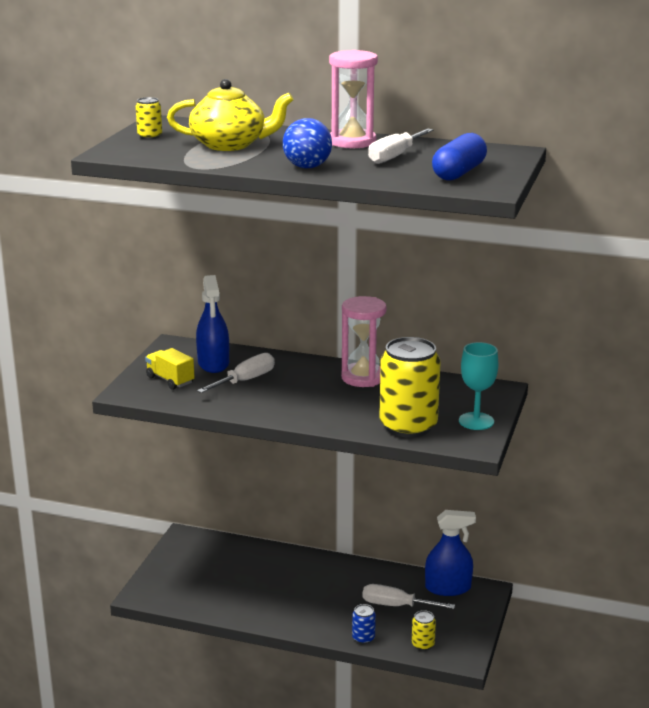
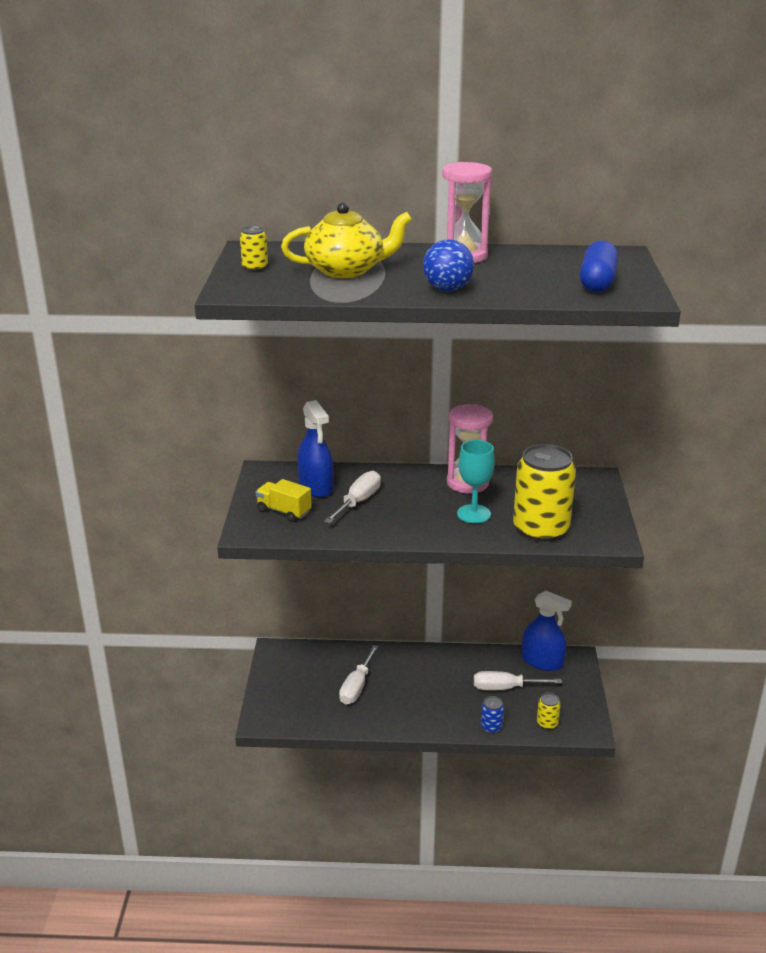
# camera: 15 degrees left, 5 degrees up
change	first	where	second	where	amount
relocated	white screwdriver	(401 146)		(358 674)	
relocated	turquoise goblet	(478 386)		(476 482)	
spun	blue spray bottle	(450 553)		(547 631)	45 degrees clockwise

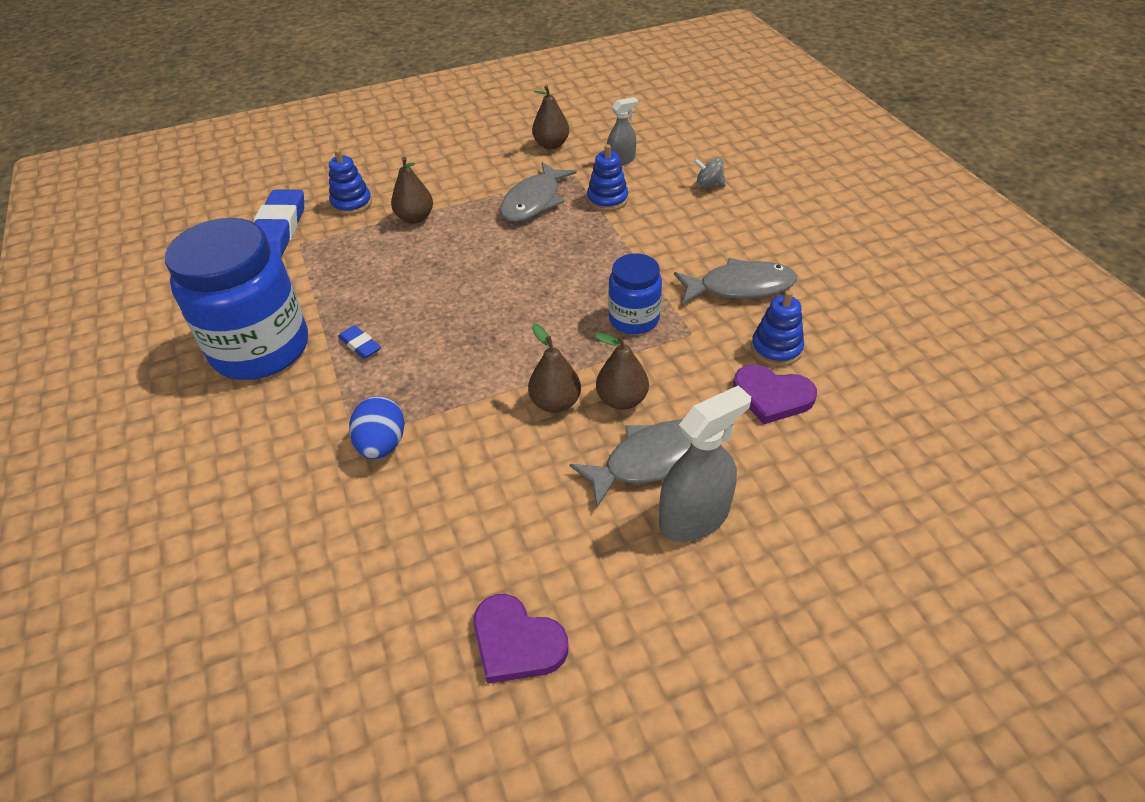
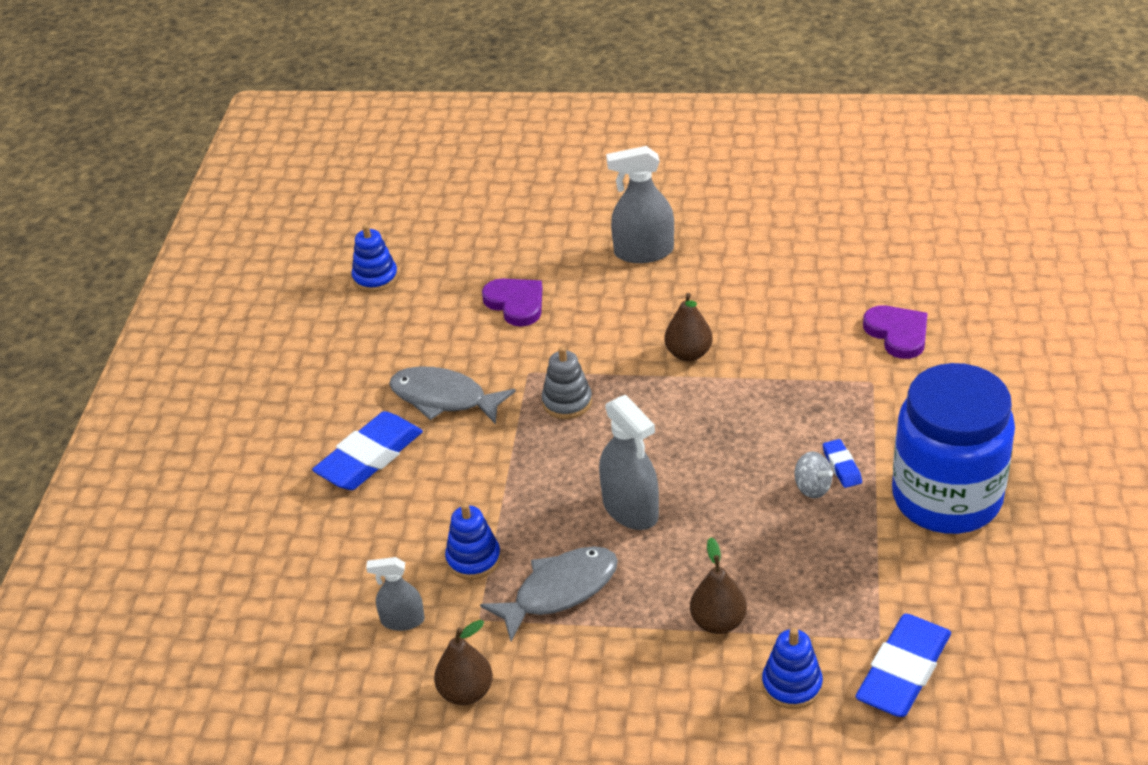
# camera: 150 degrees left, 5 degrees down
change	first	where	second	where	amount
appeared			blue eraser	(367 450)	
relocated	blue stacking toy	(777 328)		(375 258)	
exchanged	blue jar	(635 293)	grey stacking toy	(567 382)	
appeared			grey spray bottle	(629 462)	
relocated	grey spinning top	(710 173)		(813 475)	
relocated	purple heart	(520 639)		(895 332)	
missing	blue egg	(377 427)			
missing	grey fish	(630 464)			
missing	brown pear	(622 371)			

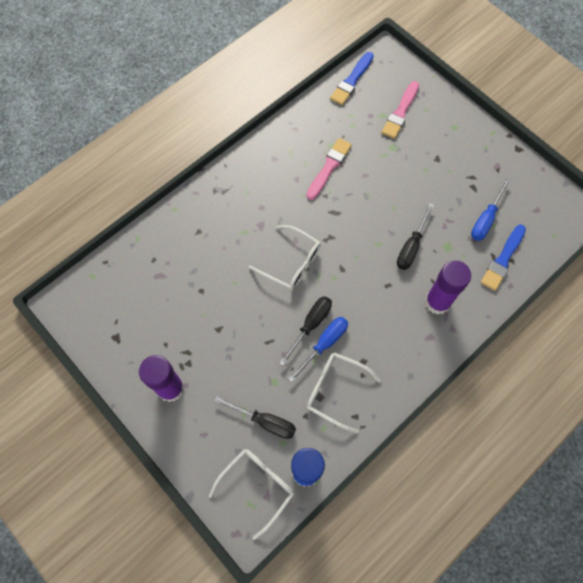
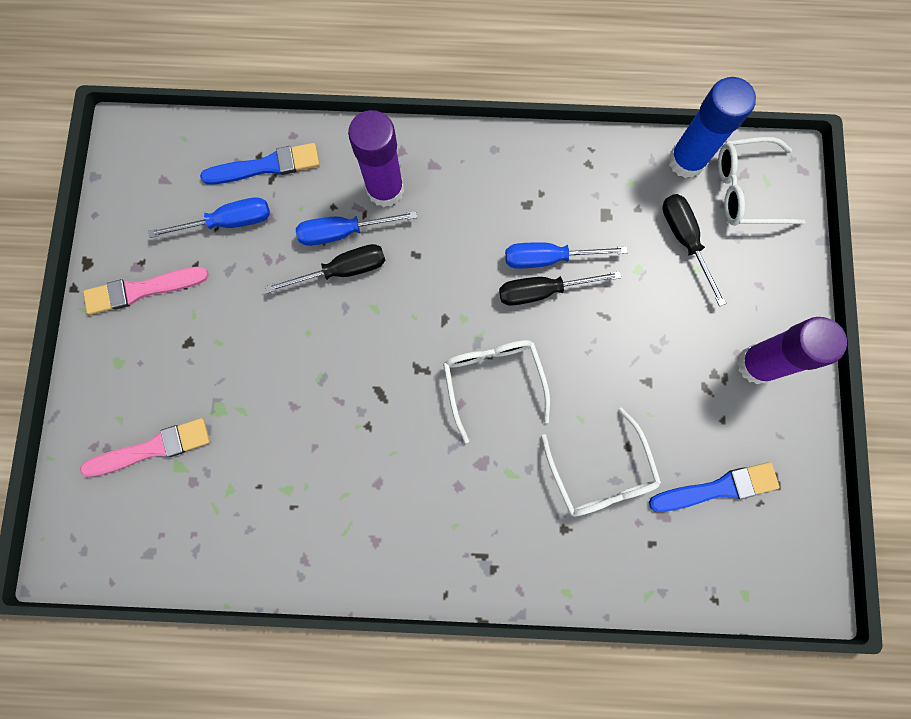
# camera: 135 degrees left, 10 degrees up
change	first	where	second	where	amount
relocated	pink brush	(329 169)		(146 291)	
appeared			blue screwdriver	(356 228)	
relocated	white glasses	(343 393)		(601 461)	
relocated	blue brush	(352 78)		(714 487)	

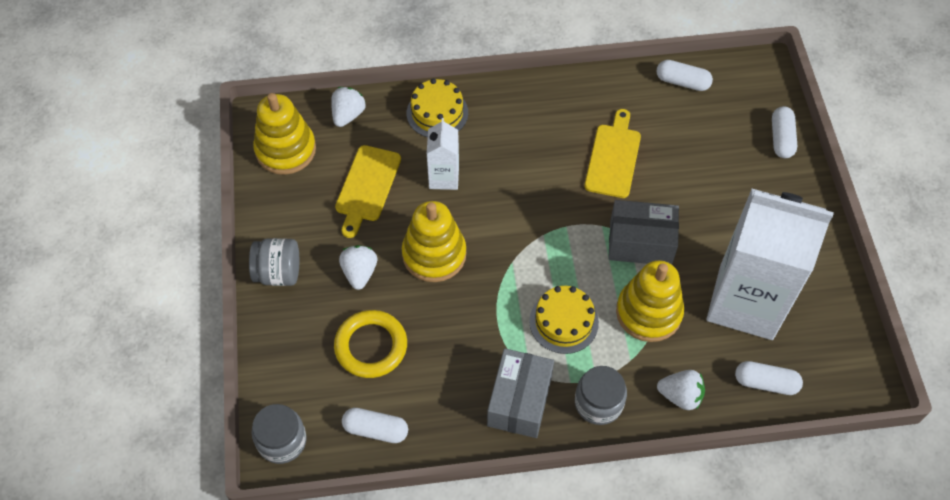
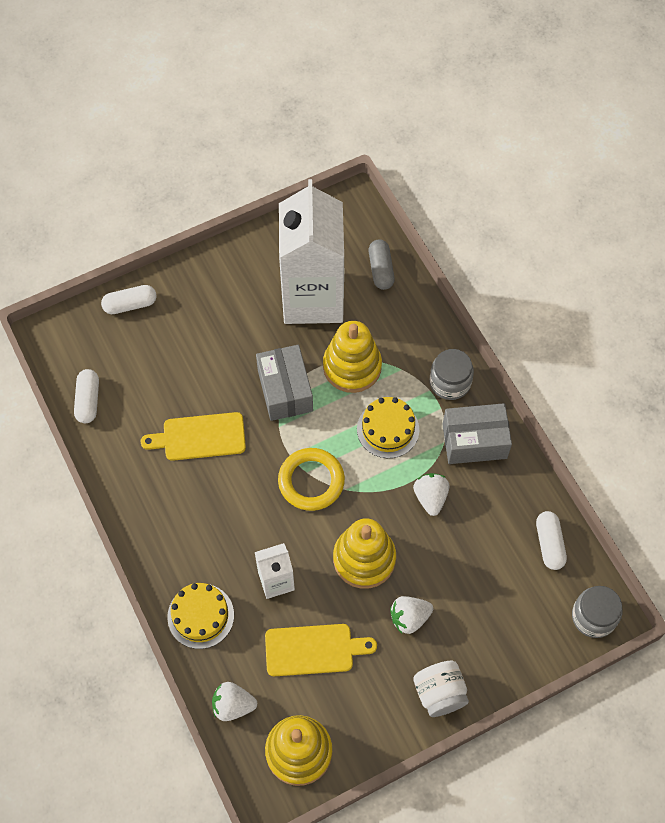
# camera: 110 degrees left, 5 degrees up
change	first	where	second	where	amount
relocated	yellow ring	(370 344)		(311 479)	
colour	white capsule	(769 378)	grey capsule	(382 264)	
relocated	white strawberry	(681 390)		(431 494)	
colour	grey jar	(274 262)	white jar	(441 689)	

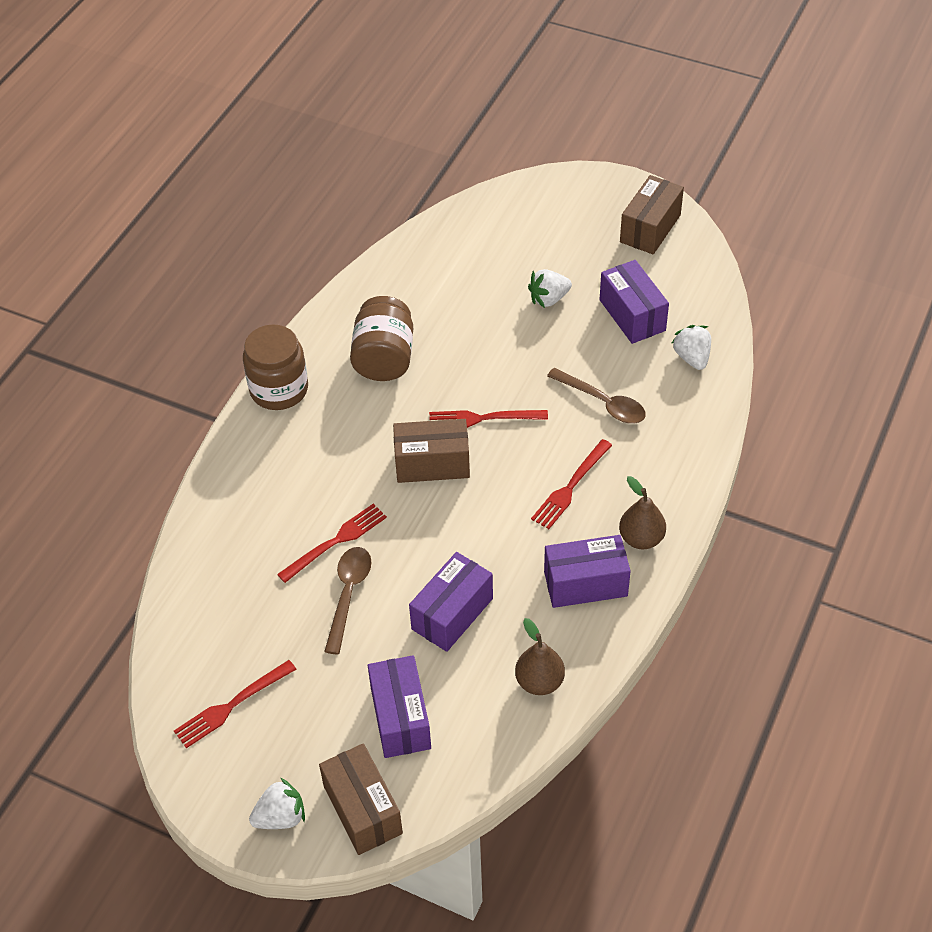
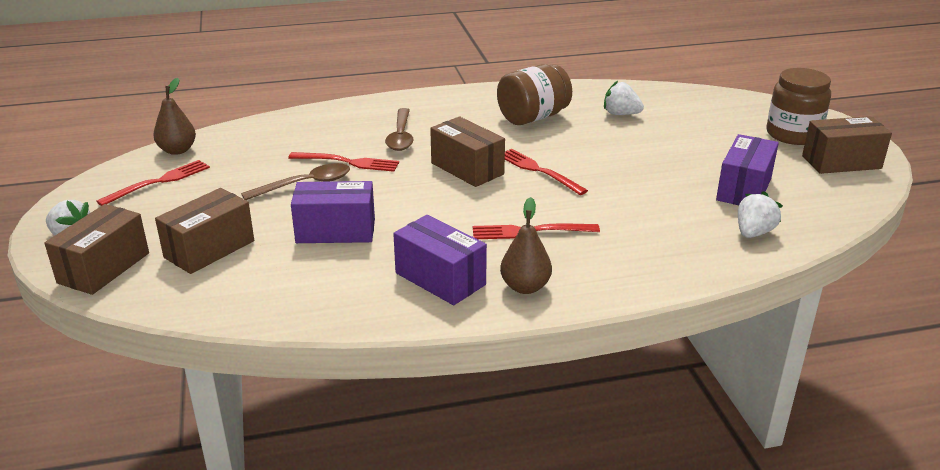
# camera: 50 degrees right, 20 degrees down
change	first	where	second	where	amount
spun	red fork	(235 704)		(153 183)	120 degrees clockwise
relocated	brown pear	(540 656)		(174 116)	
colour	purple box	(399 706)	brown box	(204 231)	
relocated	brown spoon	(596 396)		(399 129)	
relocated	white strawberry	(550 288)		(624 98)	
relocated	brown jar	(275 367)		(798 106)	

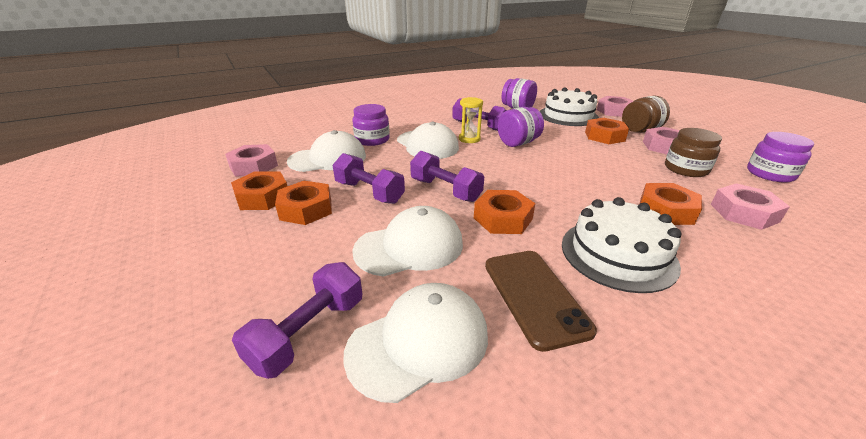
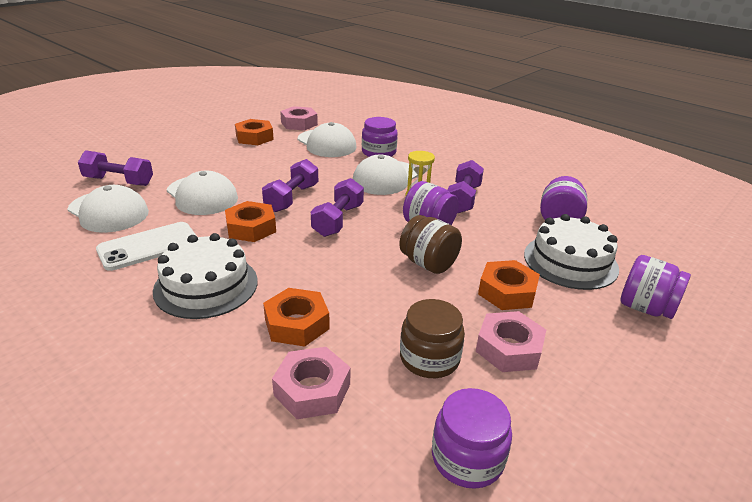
# camera: 70 degrees right, 0 degrees up
change	first	where	second	where	amount
colour	brown phone	(541 301)	white phone	(146 246)	
relocated	purple dumbbell	(369 178)		(337 207)	
relocated	brown jar	(646 114)		(430 244)	
exchanged	pink nut	(615 106)	purple jar	(655 287)	
missing	orange nut	(303 203)			

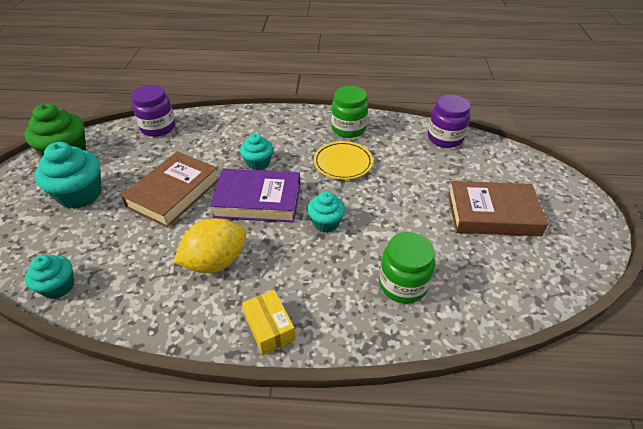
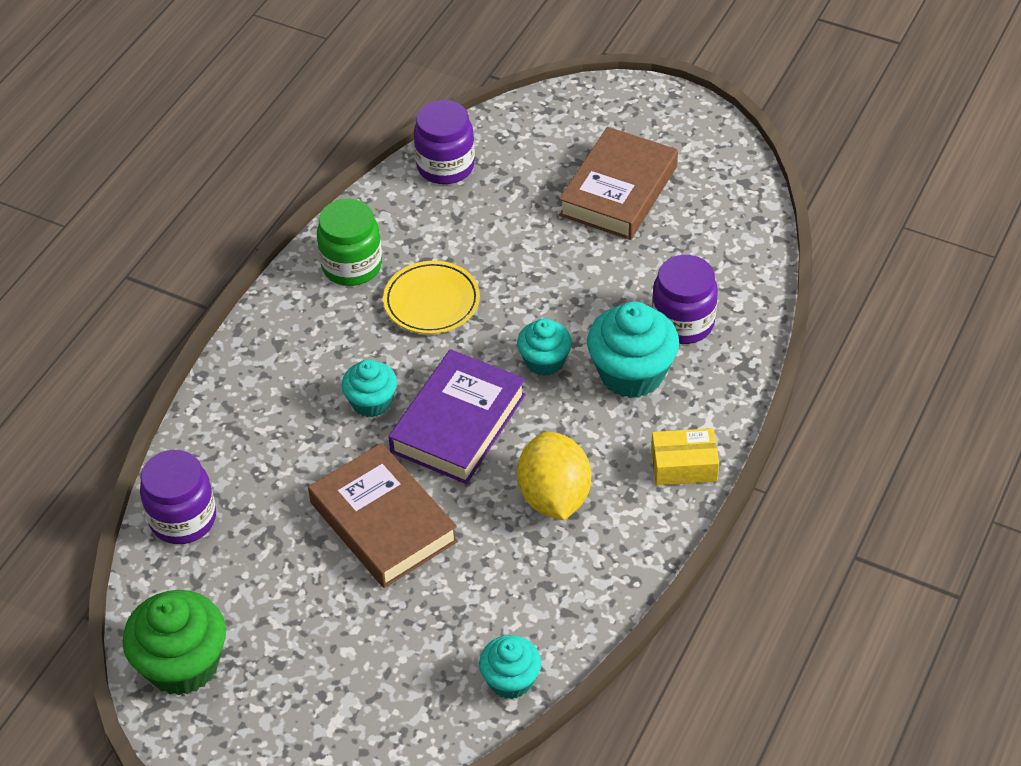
# camera: 65 degrees left, 5 degrees up
change	first	where	second	where	amount
relocated	turquoise cupcake	(68 175)		(633 349)	
colour	green jar	(407 267)	purple jar	(685 299)	

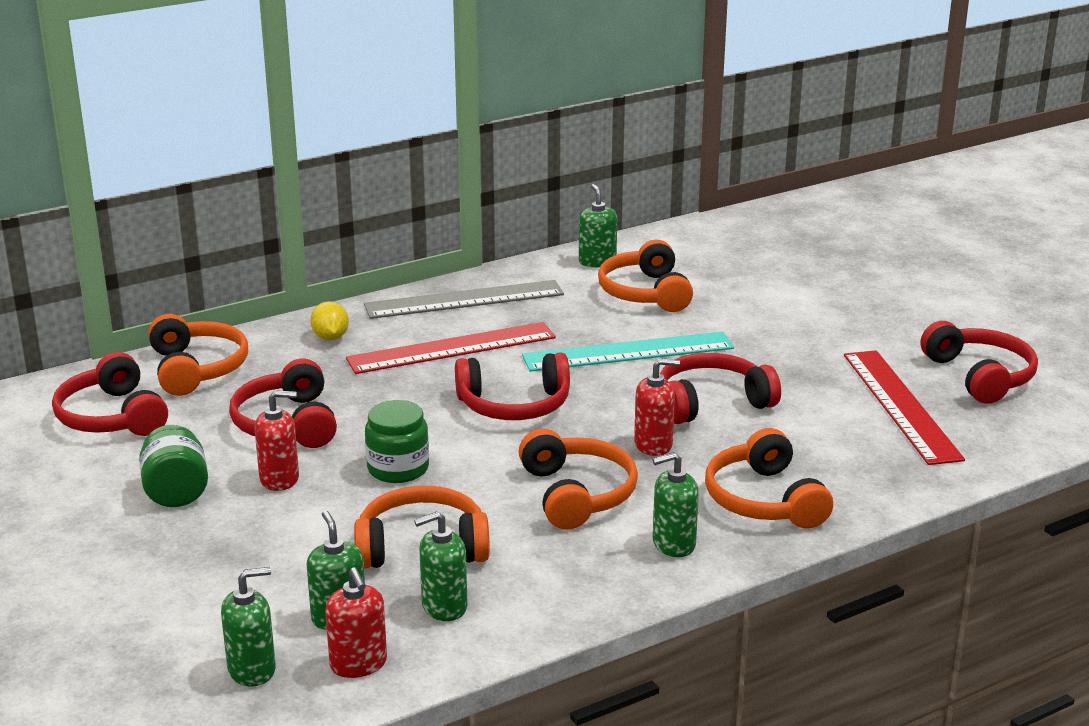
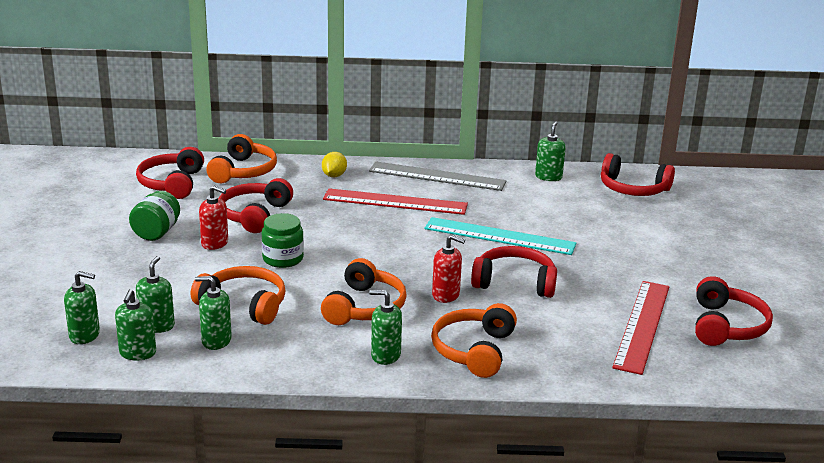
# camera: 30 degrees right, 0 degrees up
change	first	where	second	where	amount
colour	red soap dispenser	(356 622)	green soap dispenser	(135 325)	
relocated	red headphones	(512 386)		(638 174)	
missing	orange headphones	(645 276)			

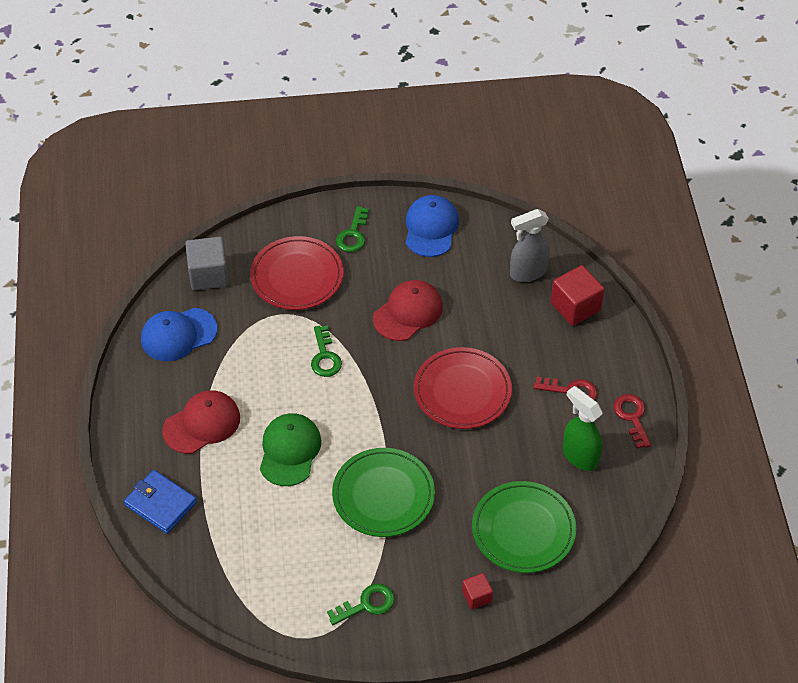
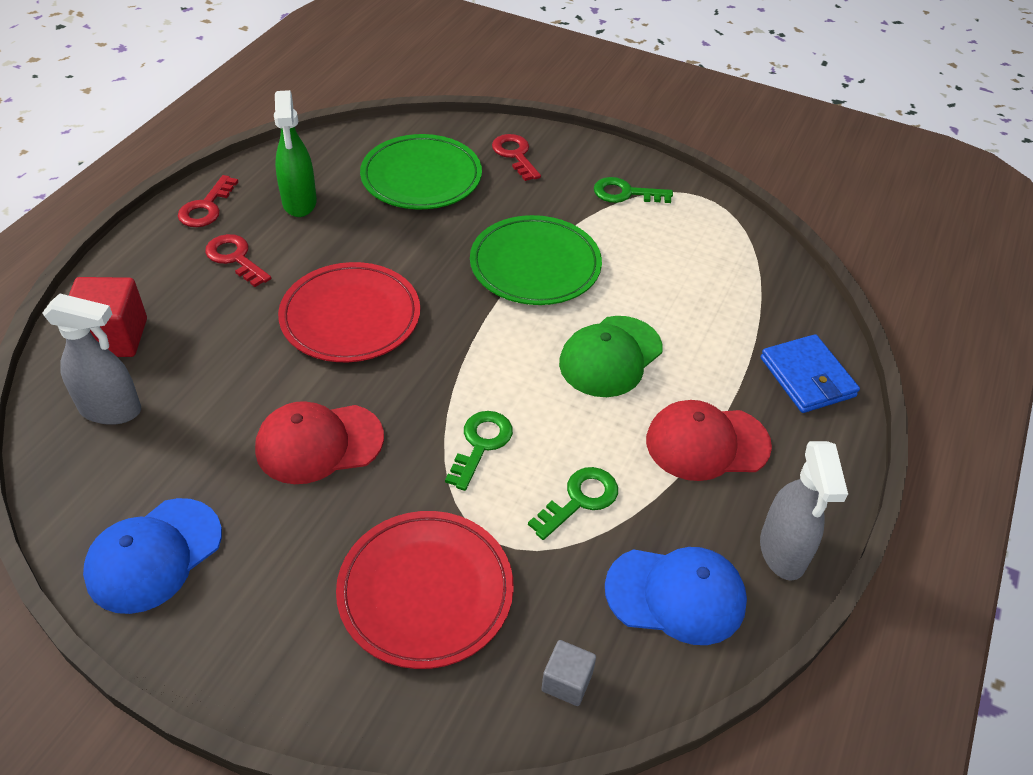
# camera: 150 degrees left, 5 degrees down
change	first	where	second	where	amount
exchanged	red cube	(477 591)	red key	(516 157)	
relocated	green key	(352 229)		(573 503)	
size	grey cube	(207 263)		(568 673)	x0.55
appeared			grey spray bottle	(804 511)	

